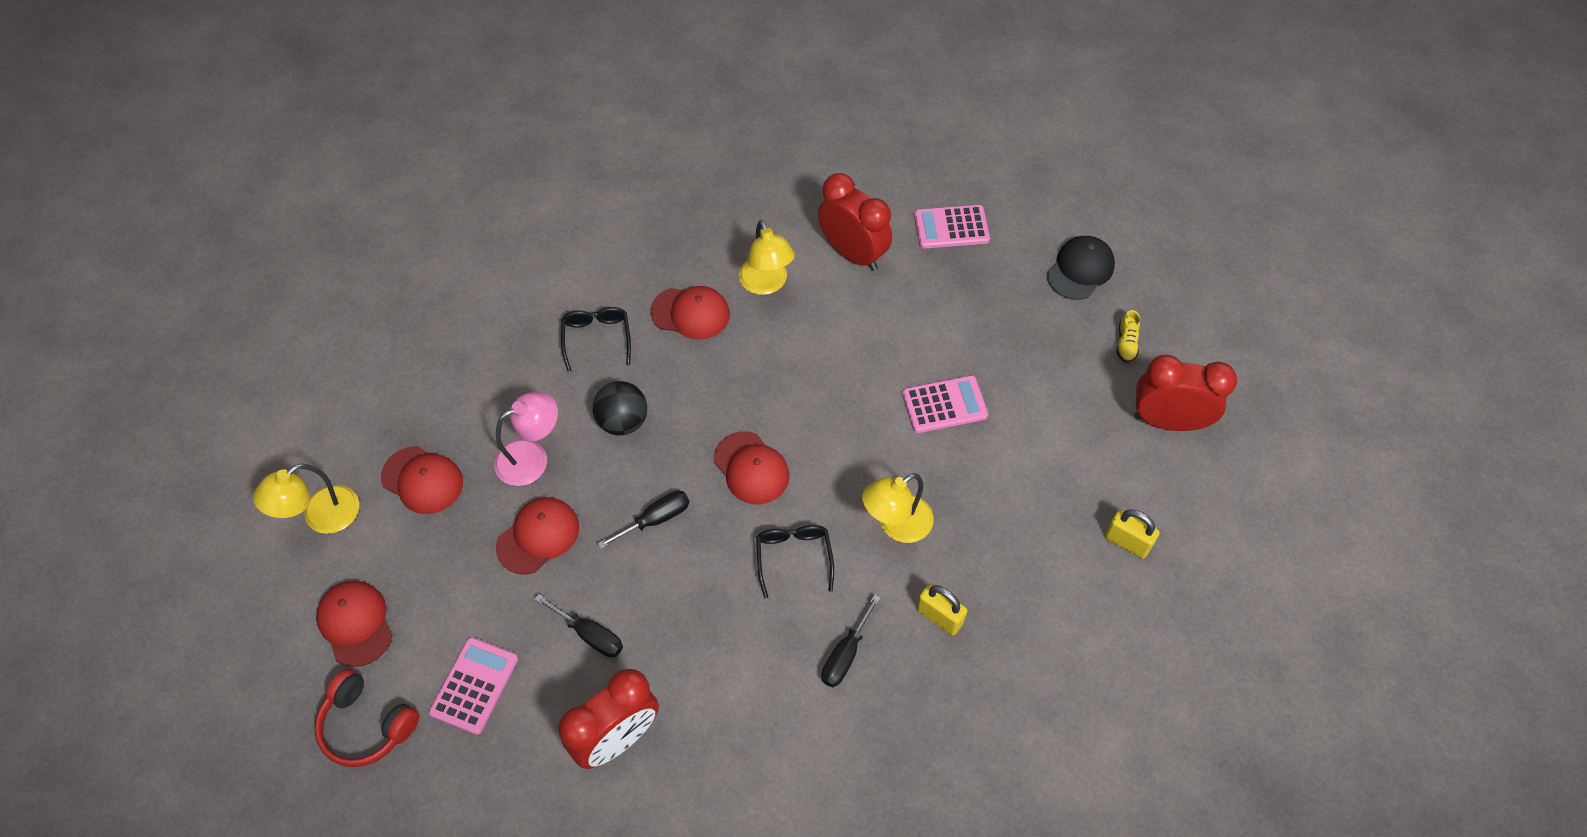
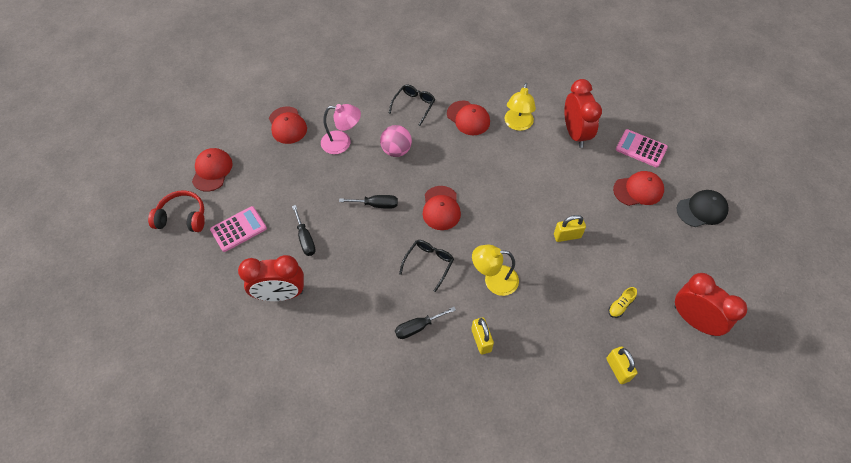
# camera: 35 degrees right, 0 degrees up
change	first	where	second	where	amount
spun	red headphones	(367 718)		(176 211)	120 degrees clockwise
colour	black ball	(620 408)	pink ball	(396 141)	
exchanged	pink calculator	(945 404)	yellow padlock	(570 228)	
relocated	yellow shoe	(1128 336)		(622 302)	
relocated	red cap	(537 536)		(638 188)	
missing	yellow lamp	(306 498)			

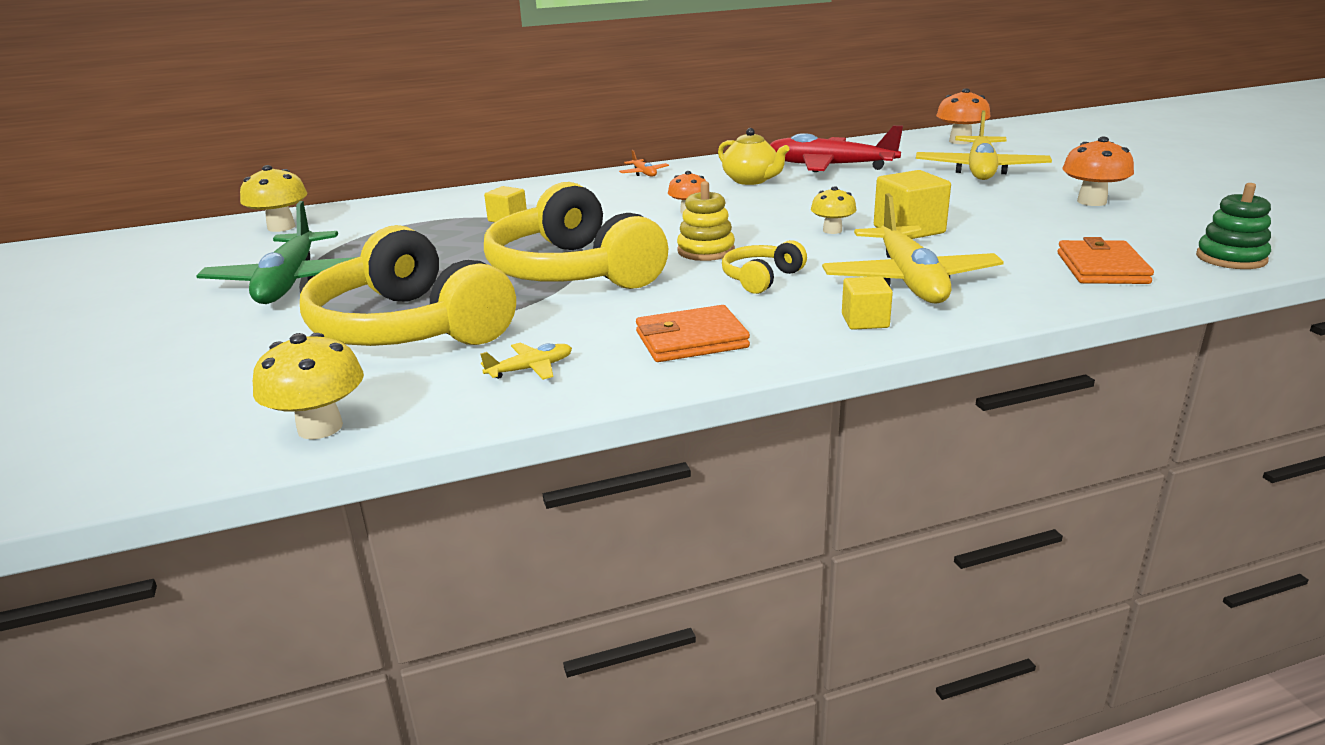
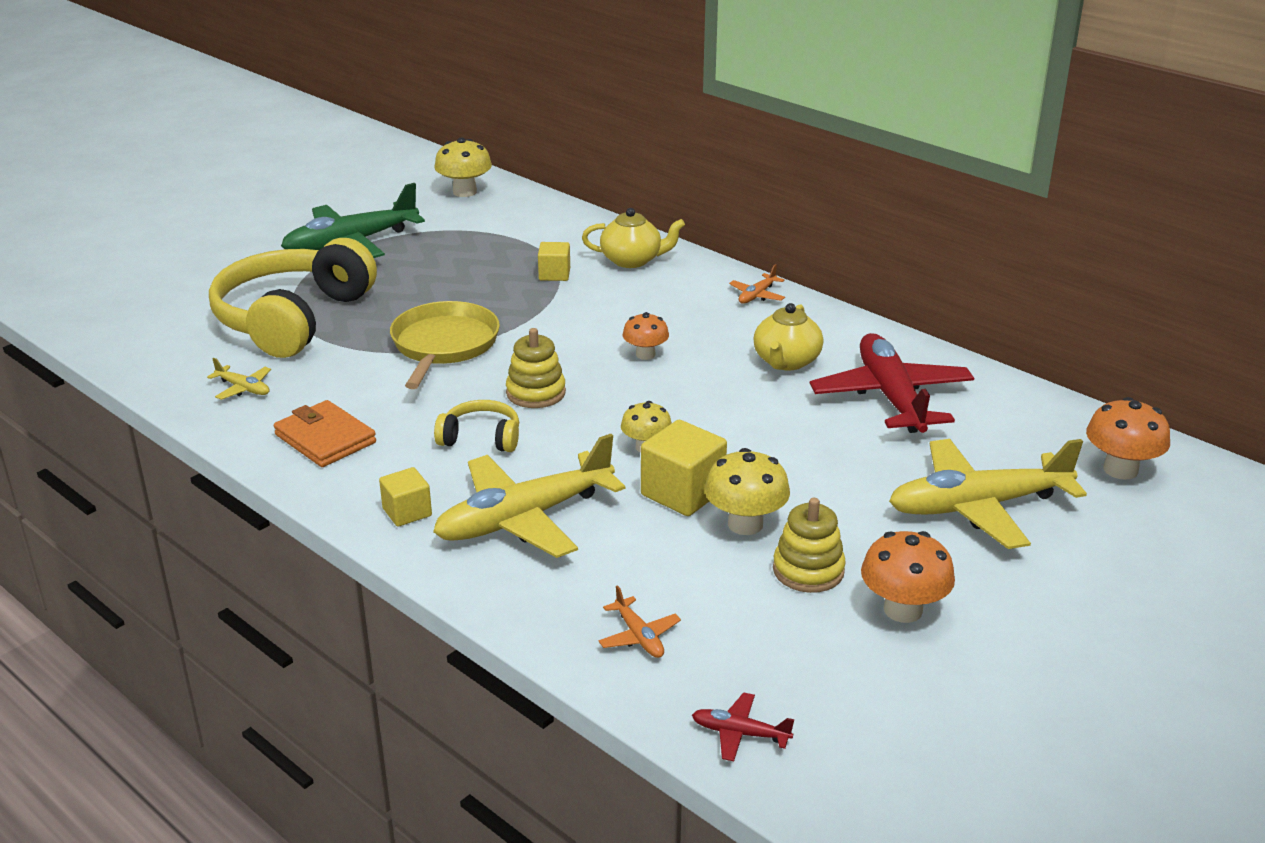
# camera: 60 degrees right, 5 degrees up
change	first	where	second	where	amount
exchanged	yellow headphones	(576 235)	yellow pan	(445 345)	
appeared			yellow teapot	(633 238)	
exchanged	orange wallet	(1105 260)	orange plane	(639 621)	
exchanged	green stacking toy	(1233 226)	red plane	(743 726)	
relocated	yellow mushroom	(308 386)		(747 491)	
appeared			yellow stacking toy	(809 545)	

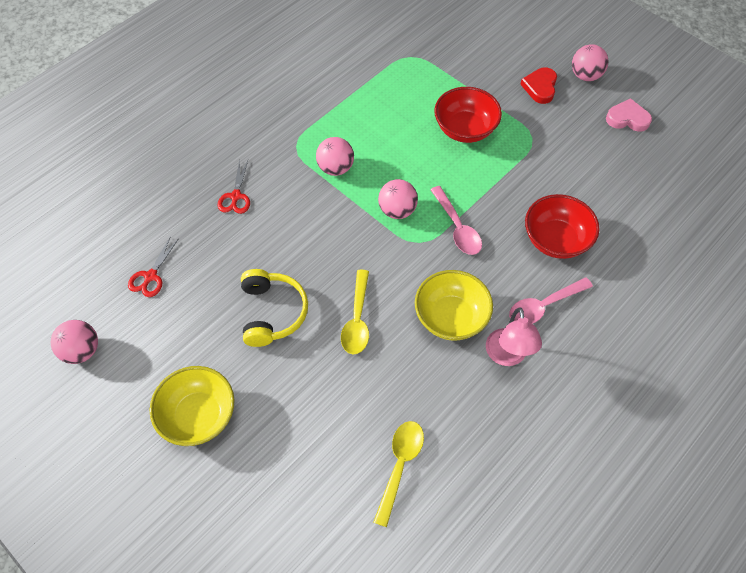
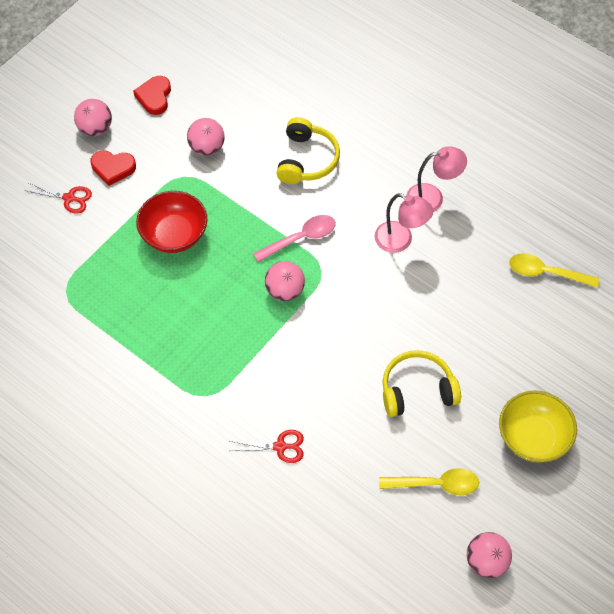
# camera: 95 degrees left, 0 degrees up
change	first	where	second	where	amount
relocated	red scissors	(153 266)		(58 198)	
colour	pink heart	(629 115)	red heart	(152 95)	
relocated	pink ball	(335 156)		(206 137)	
exchanged	red bowl	(562 226)	yellow headphones	(308 150)	
exchanged	yellow bowl	(454 305)	pink lamp	(404 223)	
relocated	yellow spoon	(355 312)		(429 481)	
missing	pink spoon	(551 300)			

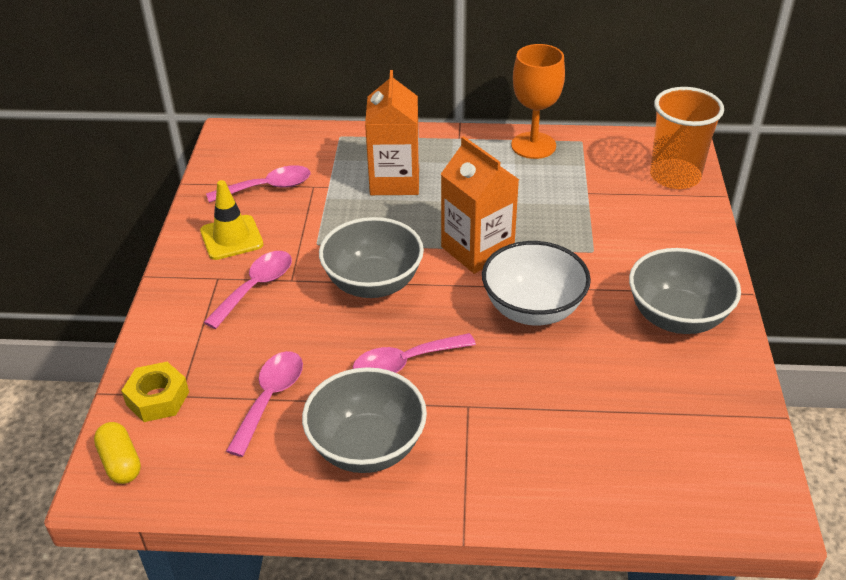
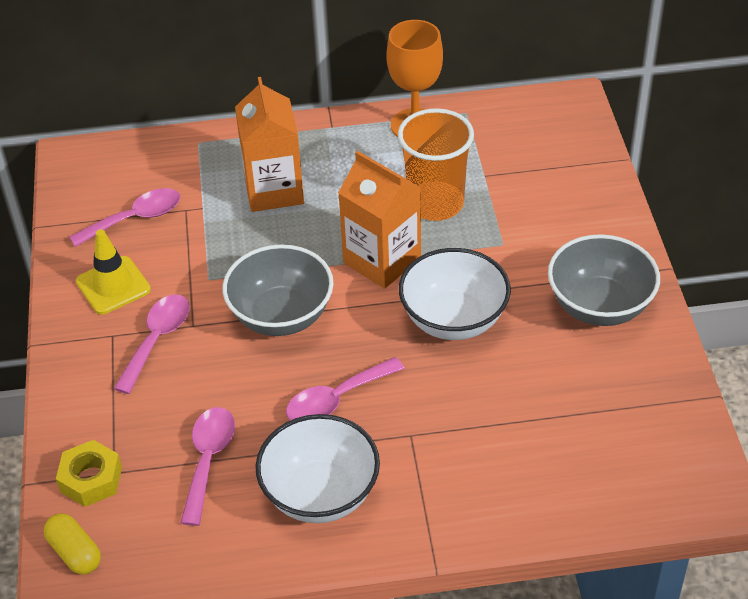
# camera: 10 degrees left, 5 degrees up
change	first	where	second	where	amount
colour	grey bowl	(364 420)	white bowl	(318 468)	
relocated	orange cup	(687 138)		(436 164)	

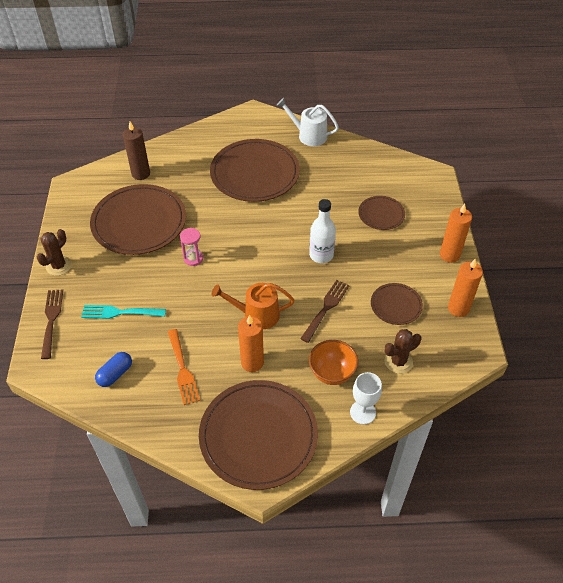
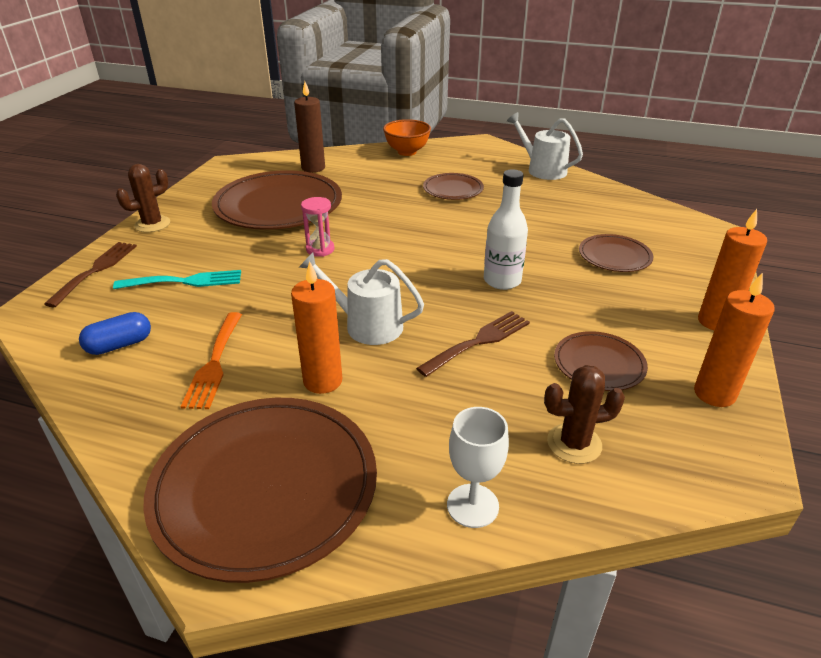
# camera: 20 degrees right, 15 degrees down
change	first	where	second	where	amount
spun	turquoise fork	(123 312)		(177 279)	150 degrees clockwise
colour	orange watering can	(253 306)	white watering can	(361 298)	
relocated	orange bowl	(333 362)		(407 137)	
size	brown plate	(255 170)		(453 186)	x0.50

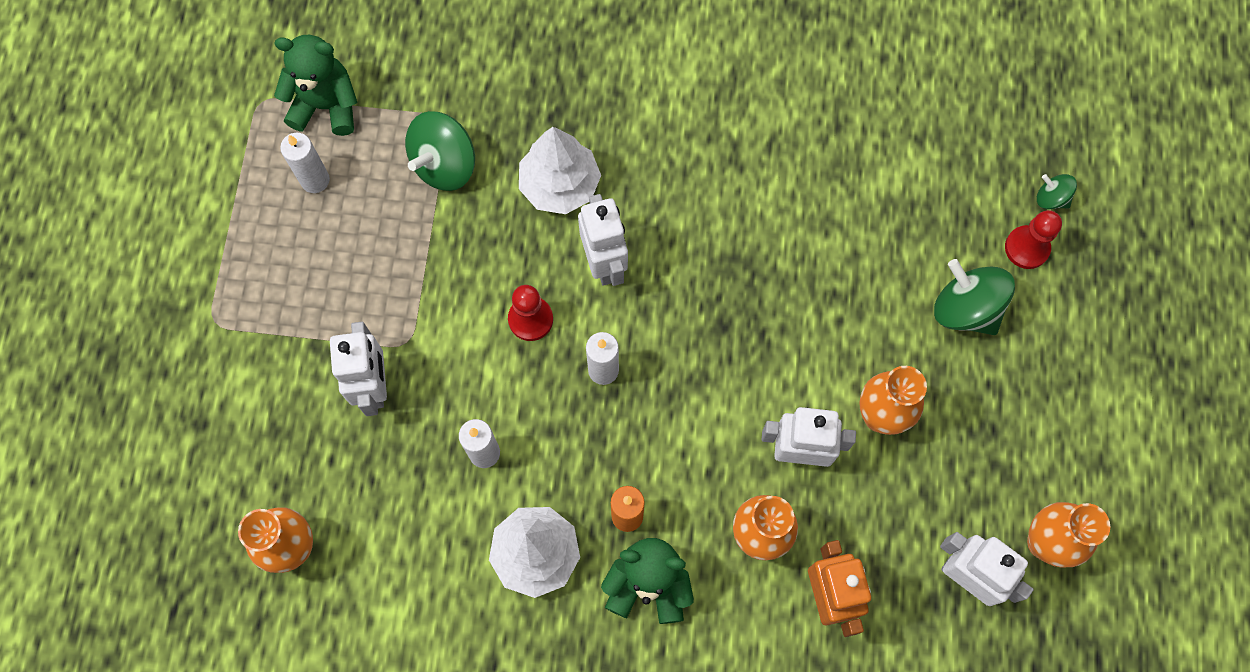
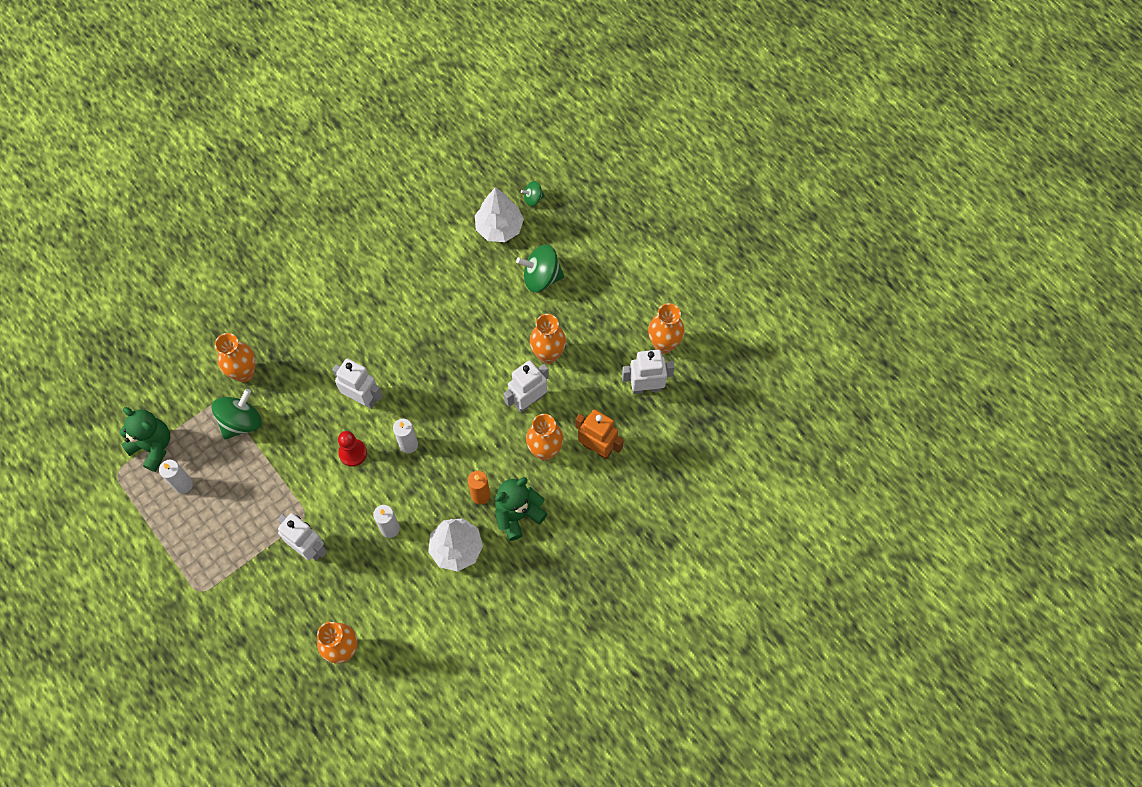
# camera: 45 degrees left, 5 degrees down
change	first	where	second	where	amount
spun	green teddy bear	(315 85)		(144 439)	75 degrees clockwise
spun	green spinning top	(440 151)		(237 414)	135 degrees counterclockwise
appeared			orange vase	(235 357)	
relocated	white tree	(560 170)		(499 214)	
missing	red pawn	(1033 239)			

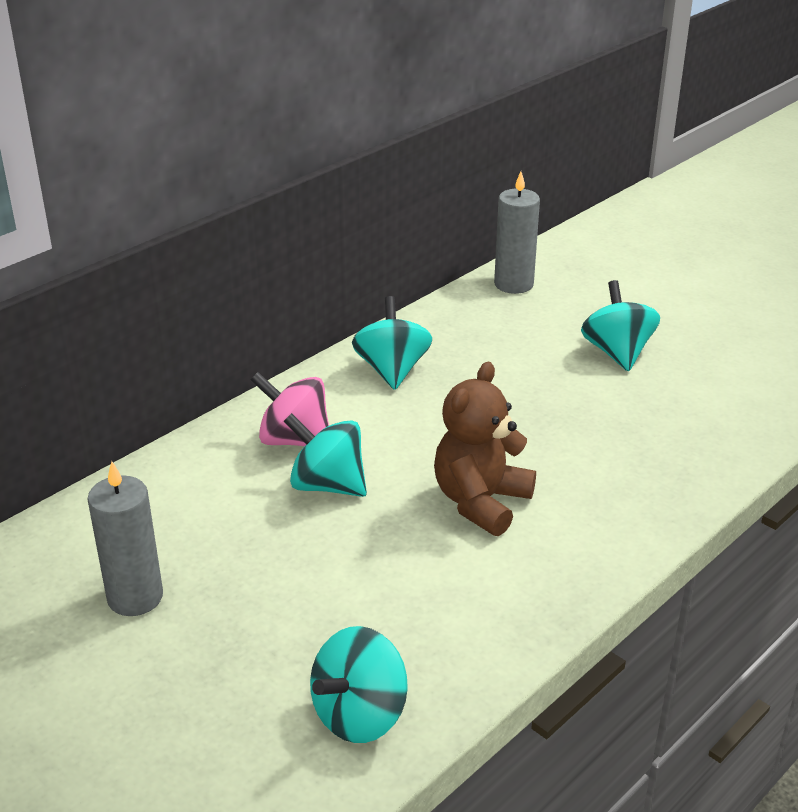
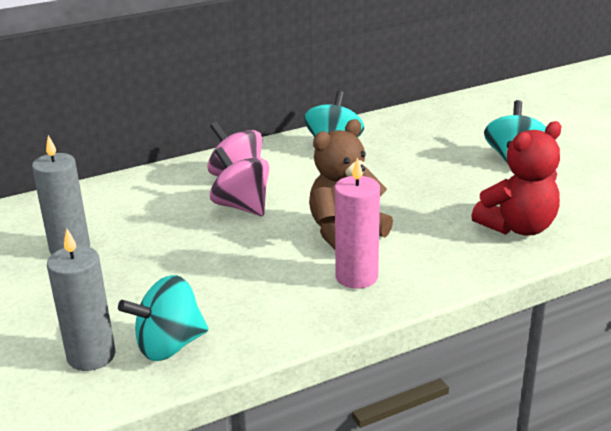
# camera: 20 degrees right, 5 degrees down
change	first	where	second	where	amount
relocated	grey candle	(517 232)		(81 300)	
colour	turquoise spinning top	(325 455)	pink spinning top	(240 181)	
appeared			pink candle	(357 223)	
appeared			red teddy bear	(516 178)	

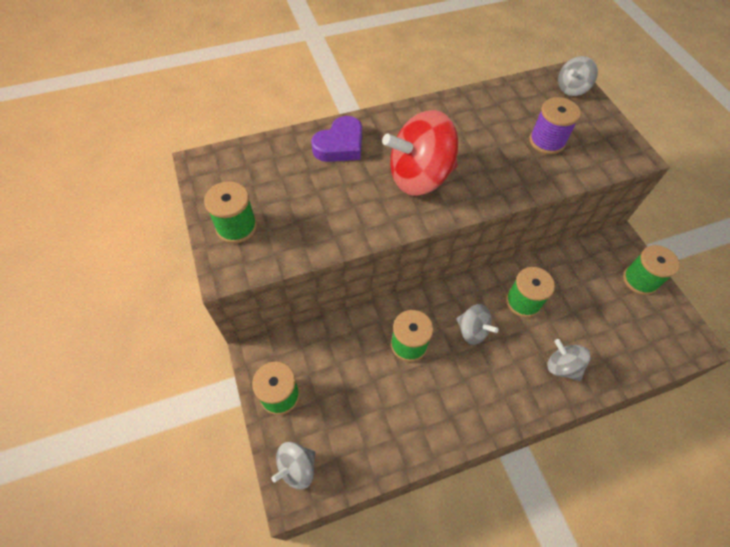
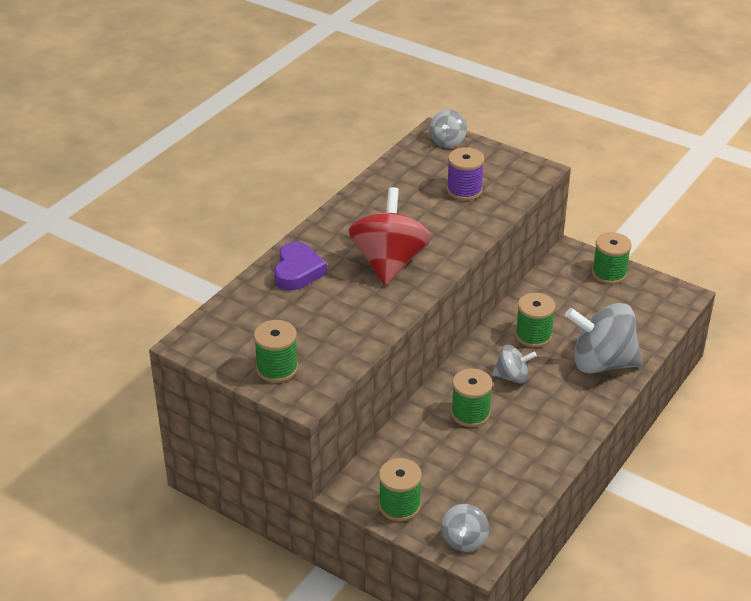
# camera: 35 degrees left, 20 degrees down
change	first	where	second	where	amount
spun	red spinning top	(420 153)		(389 236)	150 degrees clockwise
size	grey spinning top	(569 360)		(604 338)	x1.92

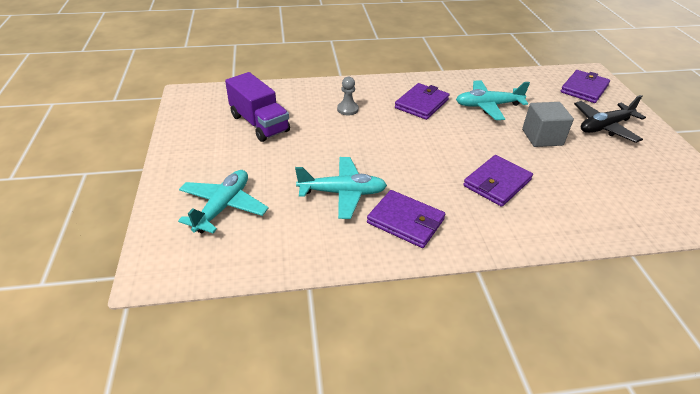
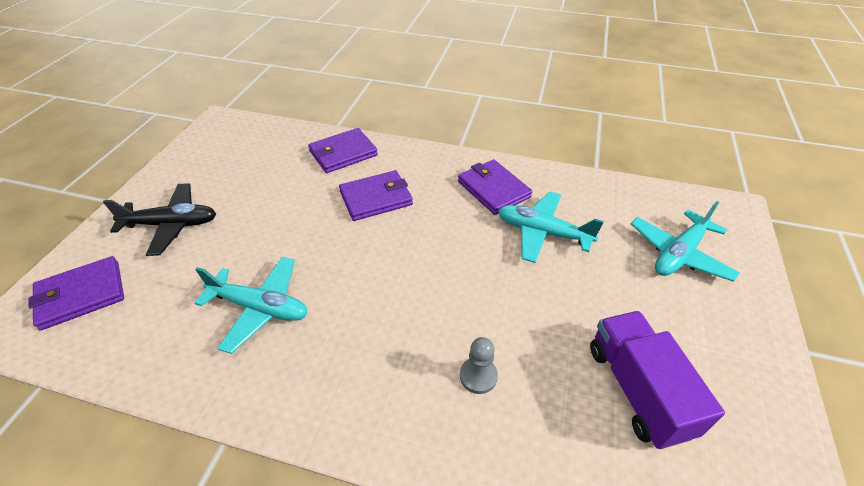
# camera: 155 degrees left, 5 degrees up
change	first	where	second	where	amount
relocated	purple wallet	(422 101)		(343 150)	
missing	grey cube	(548 124)			

